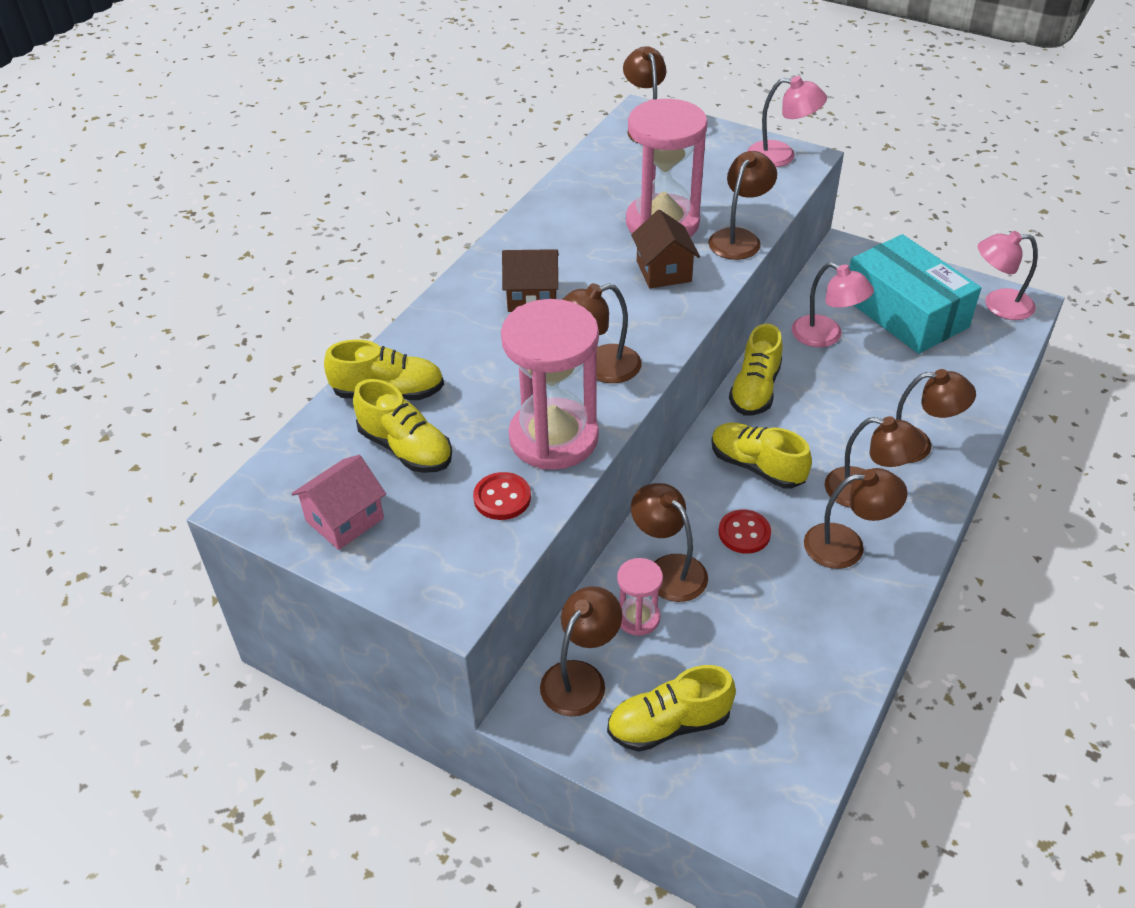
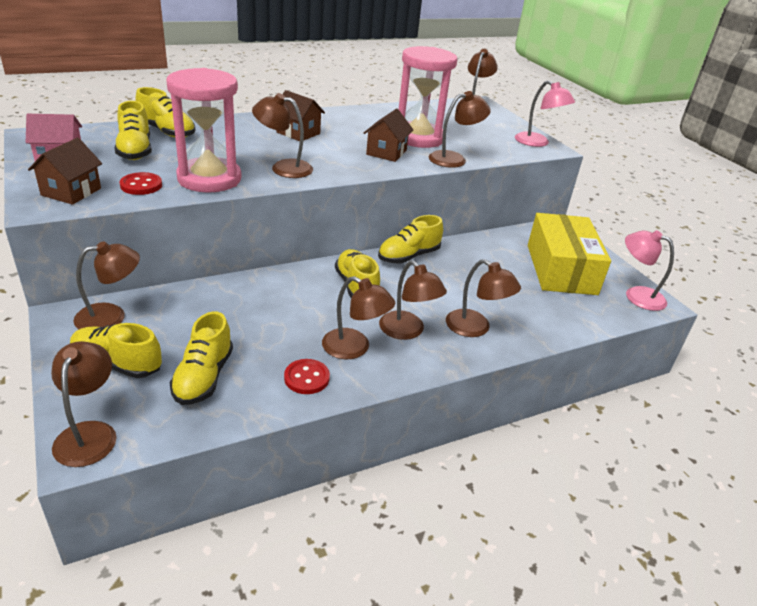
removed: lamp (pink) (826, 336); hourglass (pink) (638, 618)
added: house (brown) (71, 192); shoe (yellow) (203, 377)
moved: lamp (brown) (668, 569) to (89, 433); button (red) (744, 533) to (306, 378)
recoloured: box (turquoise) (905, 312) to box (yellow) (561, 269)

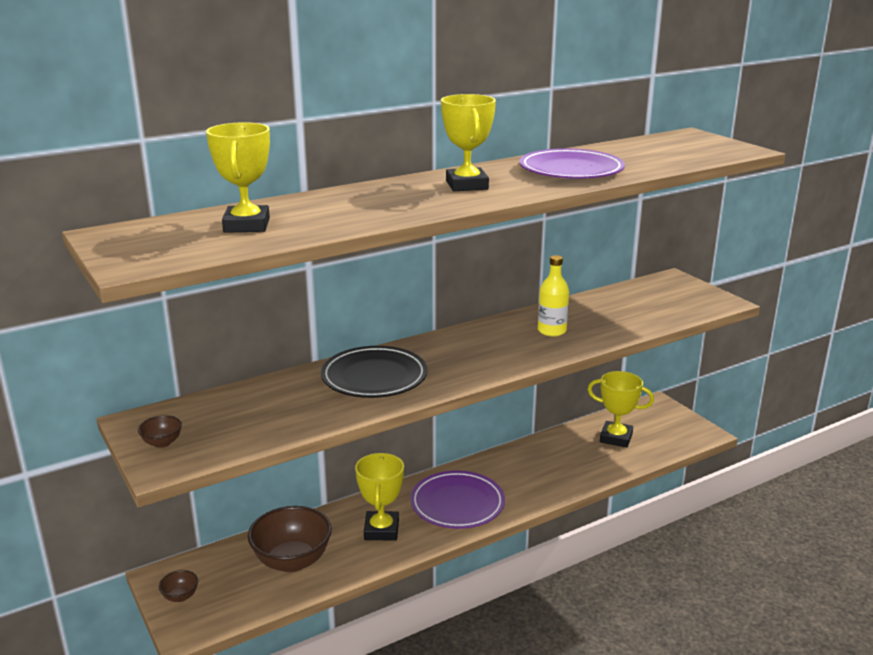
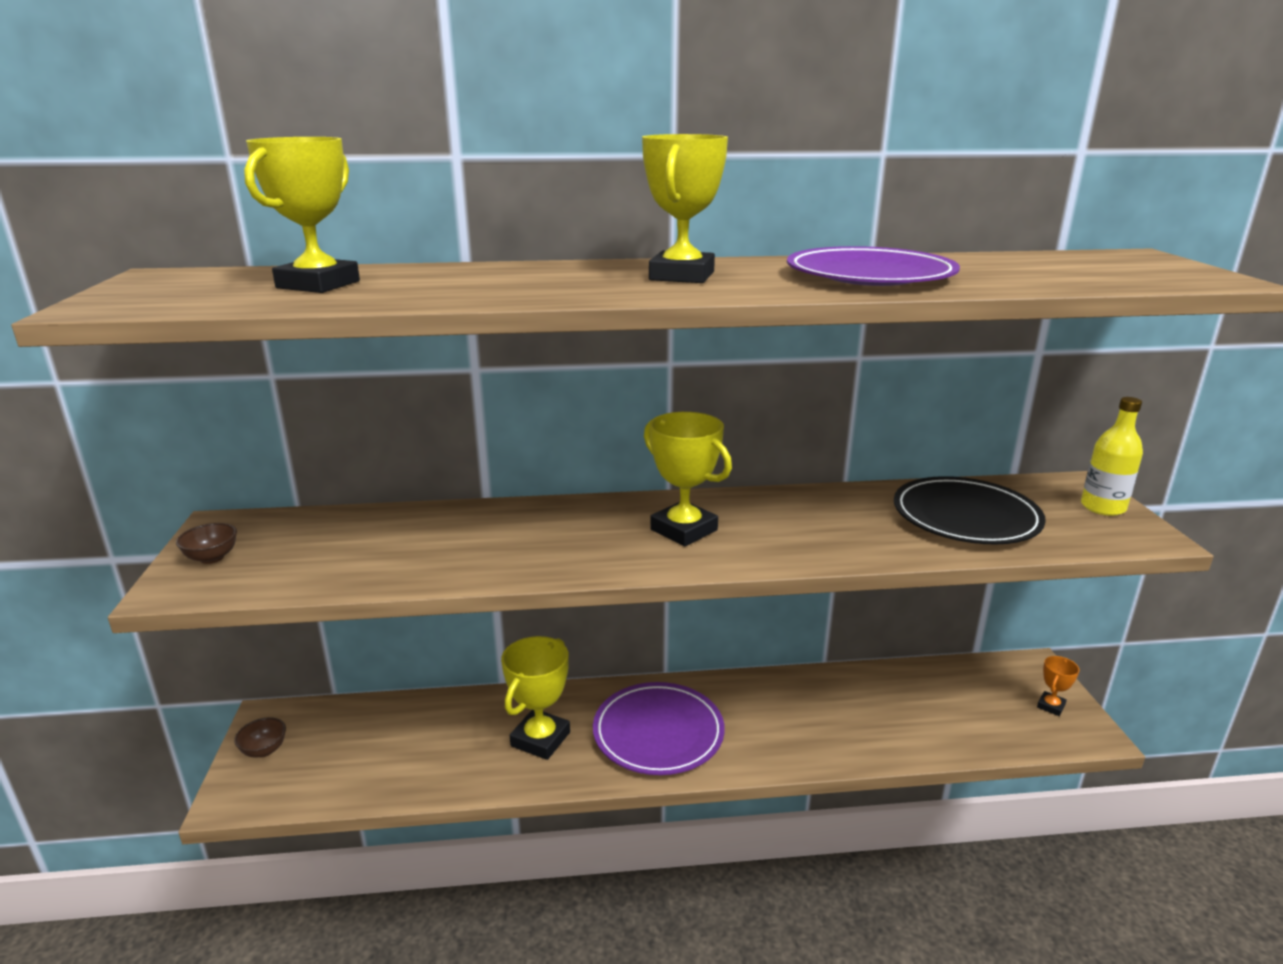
removed: bowl (brown) (292, 561)
added: trophy (orange) (1051, 706)
moved: bottle (yellow) (551, 331) to (1102, 507); plate (black) (374, 377) to (965, 517); trophy (yellow) (616, 438) to (684, 530)

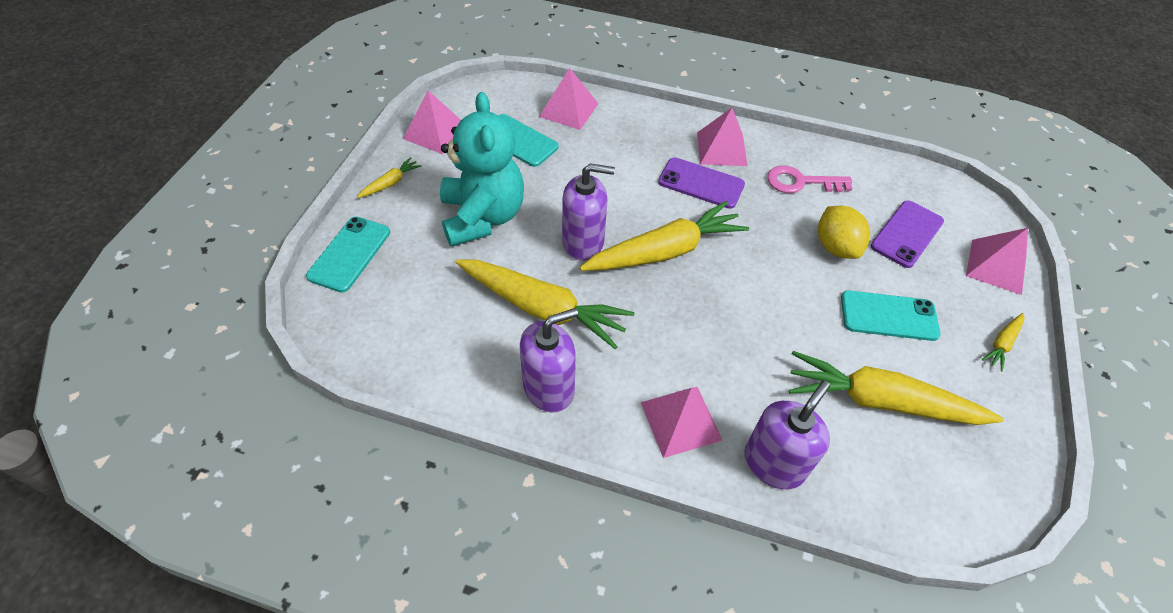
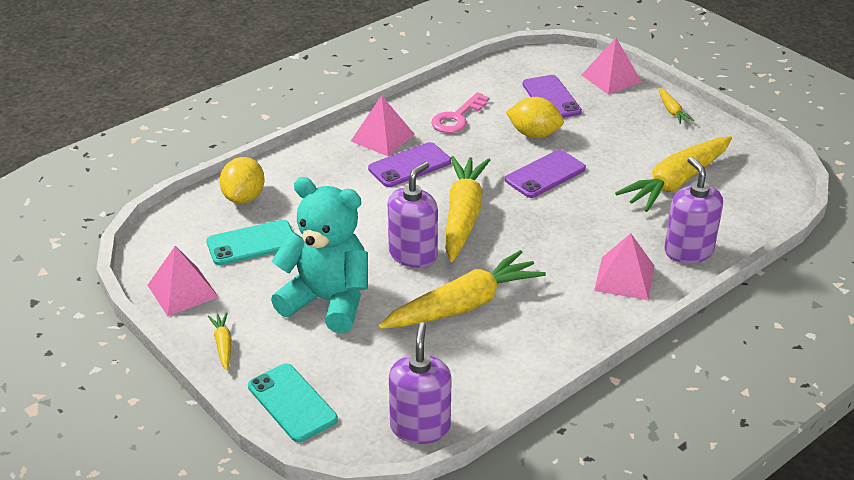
removed: phone (turquoise) (888, 316)
added: phone (purple) (545, 174)
moved: soap dispenser (purple) (549, 388) to (420, 427)
replaced: pyramid (pink) (569, 110) to lemon (yellow) (244, 197)

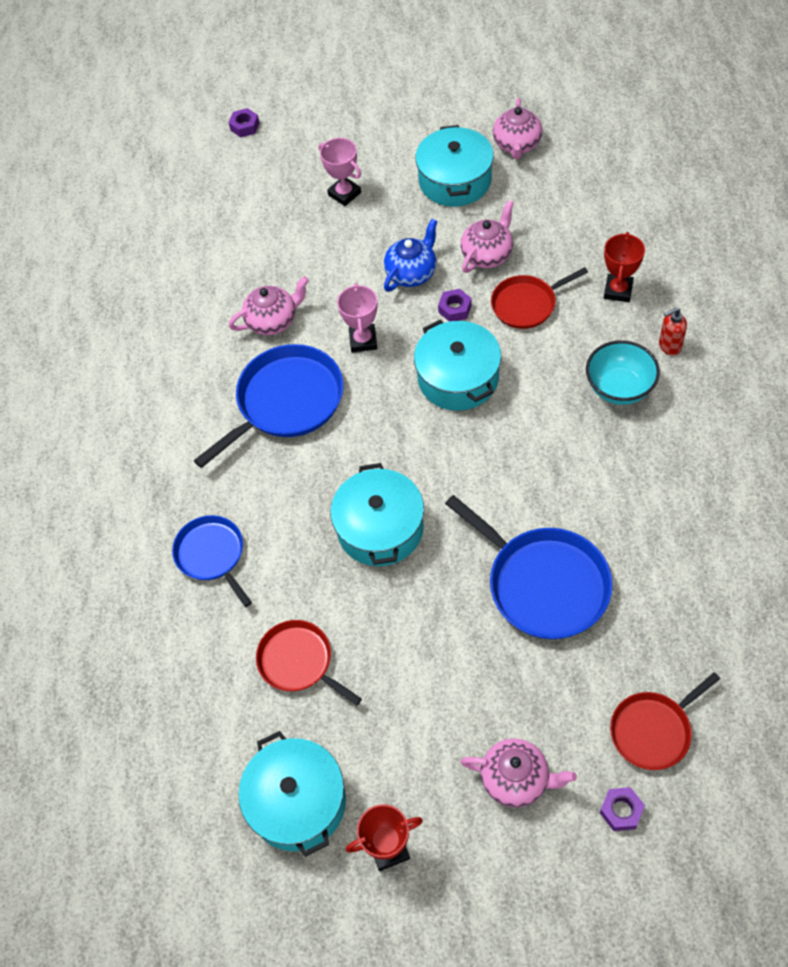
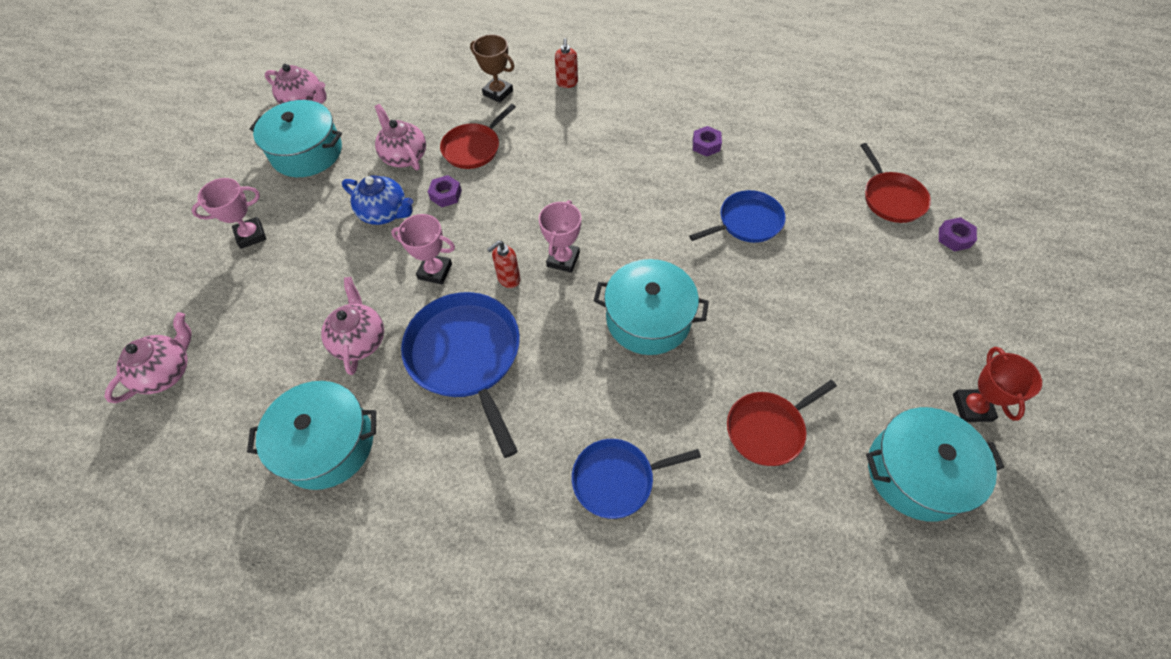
removed: bowl (turquoise) (619, 388)
added: trophy (pink) (563, 259); soap dispenser (red) (508, 279)
moved: nut (purple) (245, 126) to (706, 145); pot (turquoise) (458, 378) to (327, 444); teapot (pink) (516, 779) to (167, 372)
recoloured: trophy (red) (618, 290) to trophy (brown) (498, 92)
turned: teapot (blue) (412, 273) = (385, 212) 150 degrees clockwise; pan (red) (527, 304) = (474, 148) 45 degrees clockwise
resized: pan (blue) (543, 583) = (746, 222) x0.62

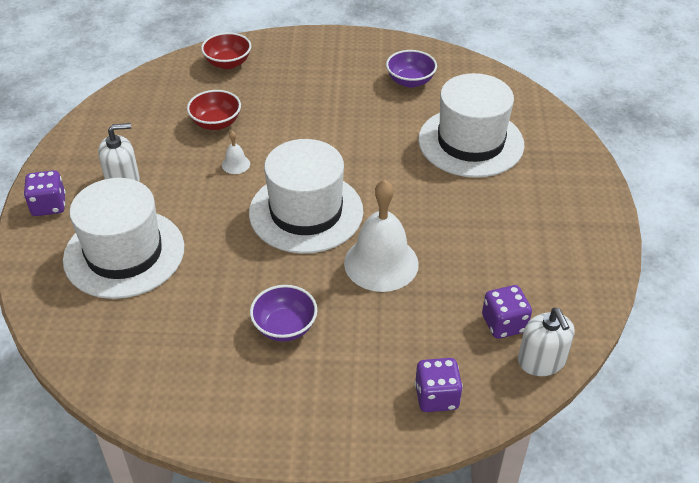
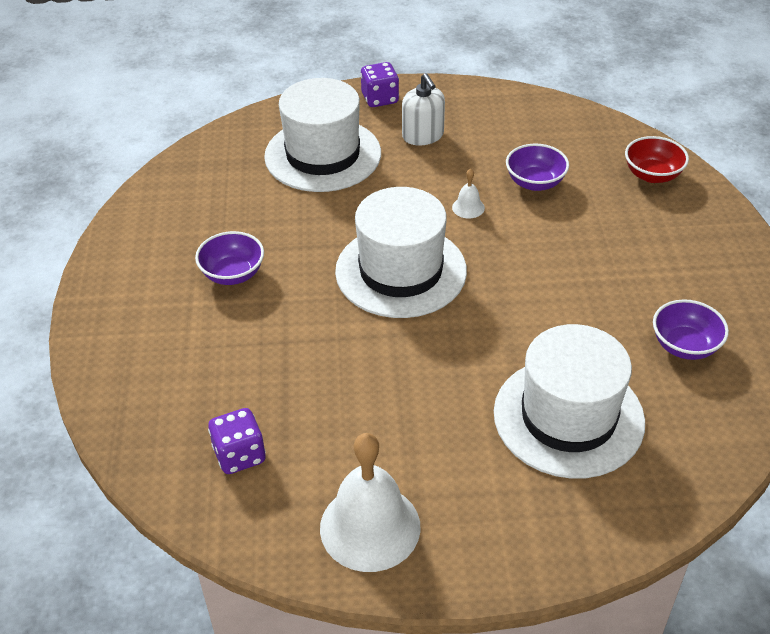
removed: soap dispenser (white) (541, 361); dice (purple) (436, 397)
moved: bell (white) (381, 263) to (370, 527)
recoloured: bowl (red) (216, 123) to bowl (purple) (535, 182)

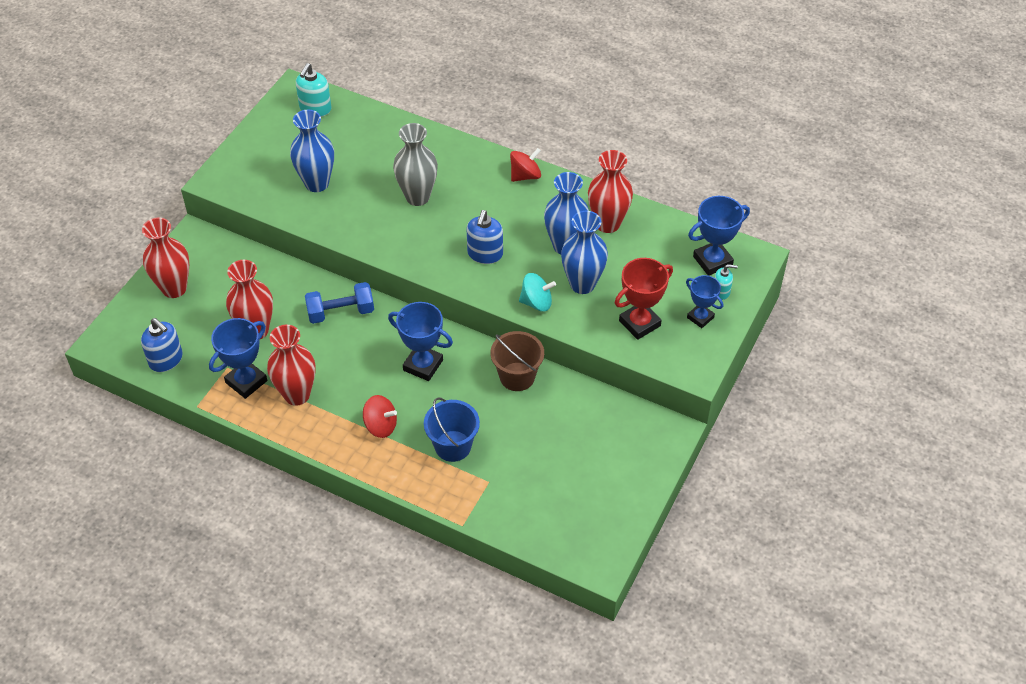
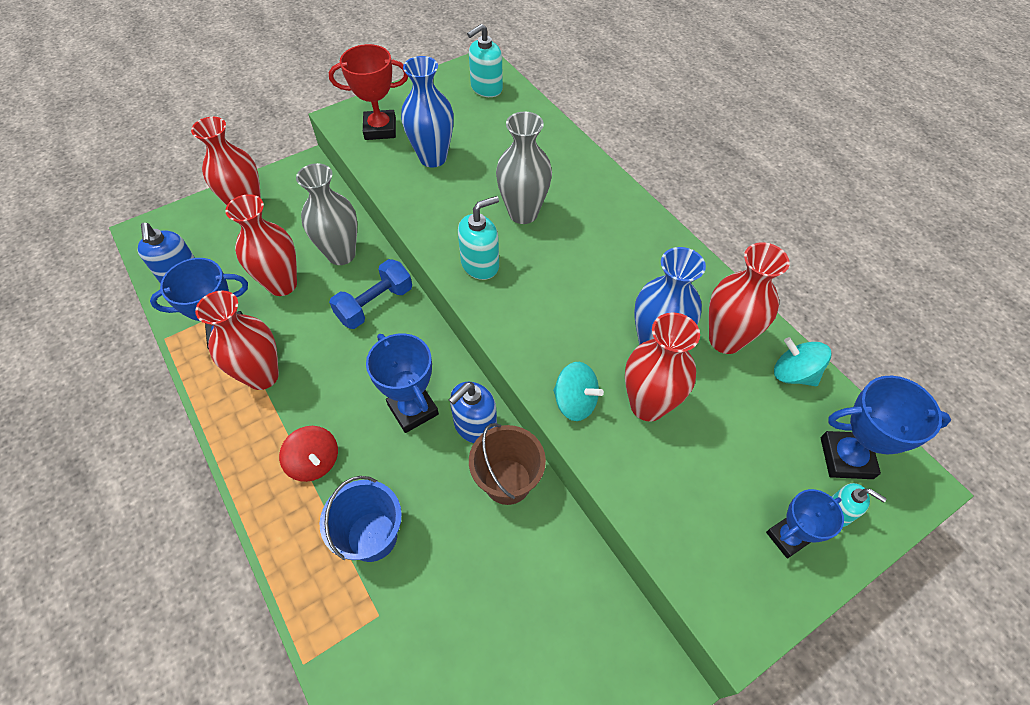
removed: spinning top (red) (525, 175)
added: vase (grey) (341, 254); soap dispenser (turquoise) (480, 264); spinning top (turquoise) (793, 374)
moved: soap dispenser (blue) (485, 254) to (475, 426); trophy (red) (639, 323) to (380, 129)
recoloured: vase (blue) (582, 284) to vase (red) (648, 405)
turned: trophy (blue) (700, 317) = (787, 537) 75 degrees clockwise; dumbbell (blue) (341, 312) = (375, 304) 60 degrees counterclockwise

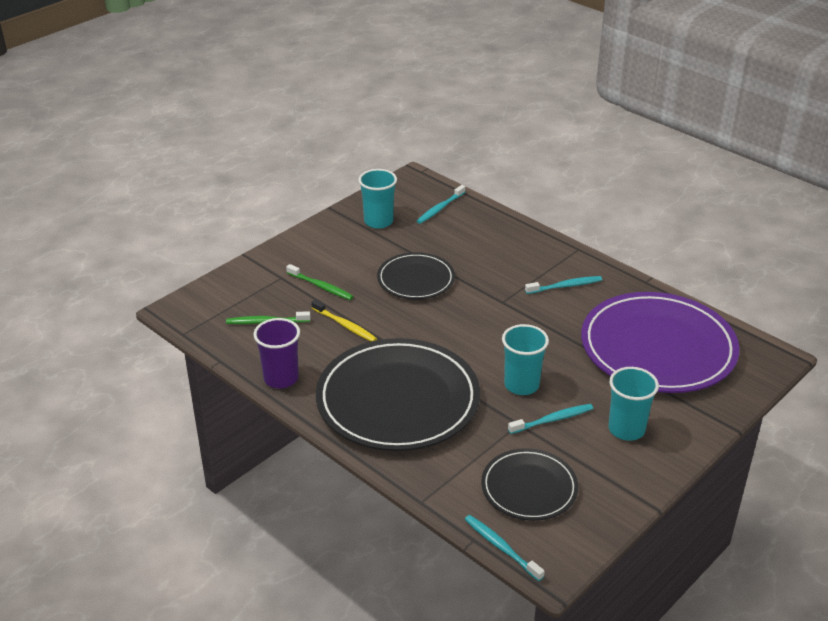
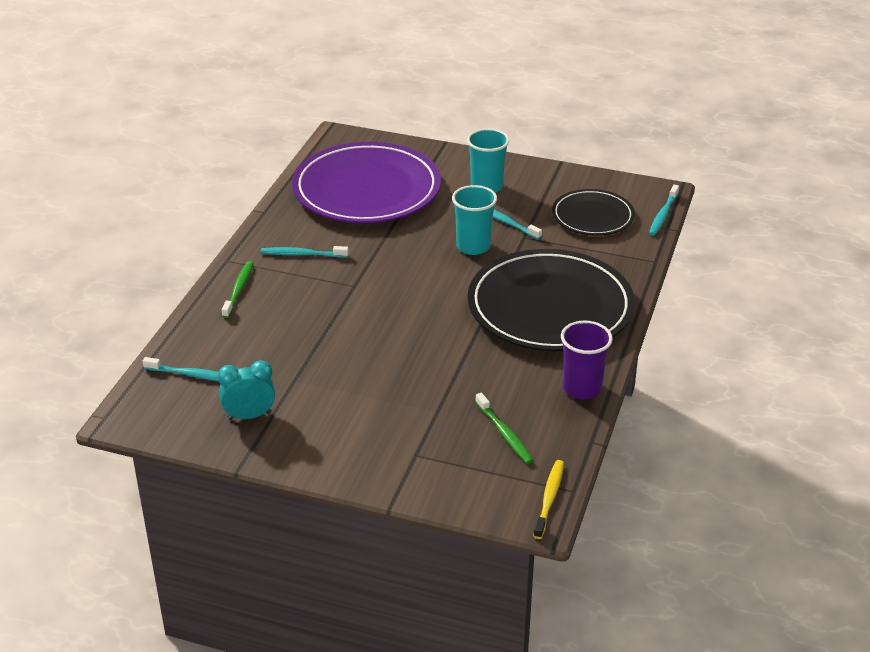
removed: plate (black) (416, 279)
moved: toothbrush (green) (321, 286) to (239, 289); toothbrush (yellow) (345, 325) to (549, 498)
replaced: cup (turquoise) (378, 221) to clock (turquoise) (249, 416)
turned: toothbrush (turquoise) (565, 286) = (302, 254) 45 degrees counterclockwise

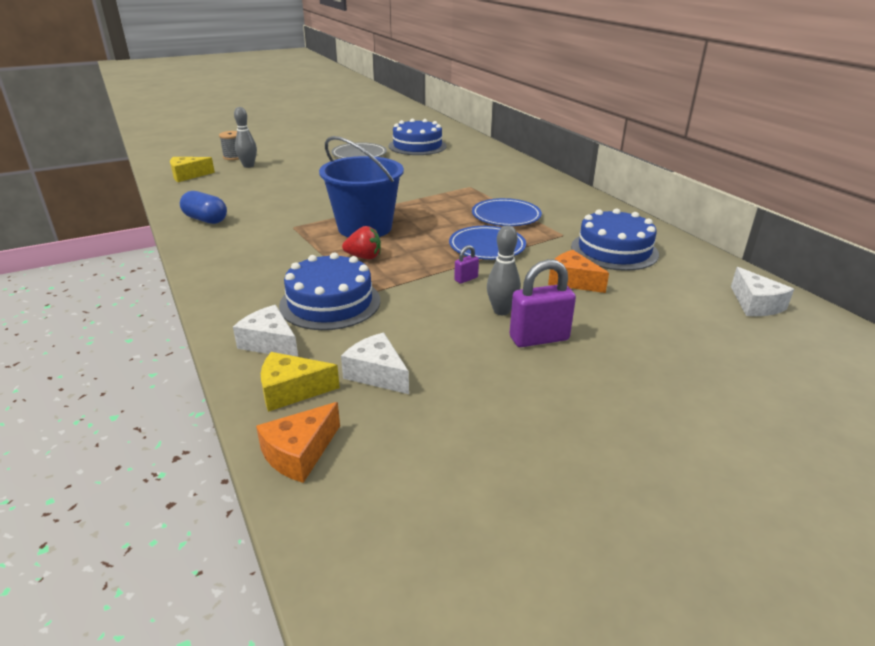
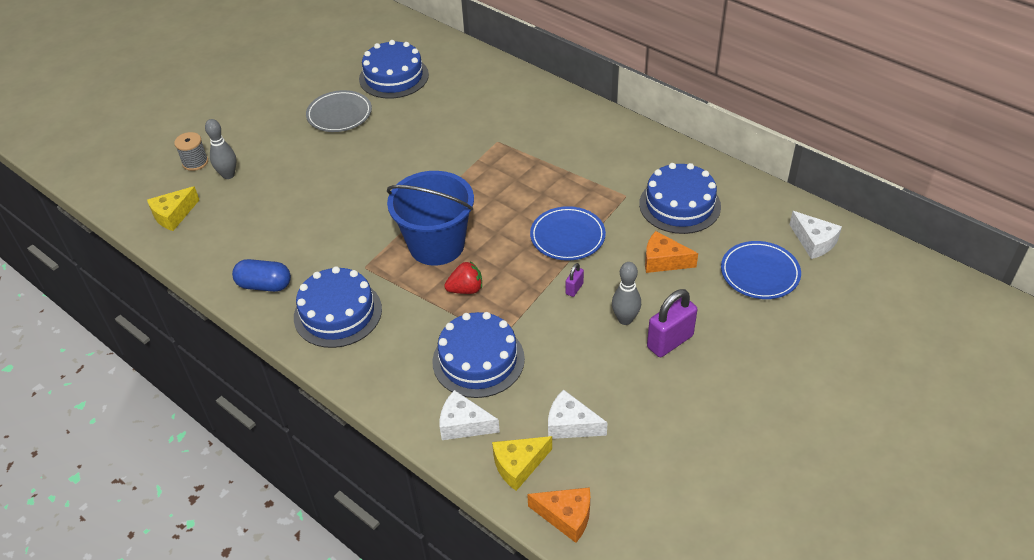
added: cake (blue) (338, 313)
moved: plate (blue) (506, 216) to (759, 273)
turned: cheese (orange) (299, 453) = (566, 516) 90 degrees counterclockwise

